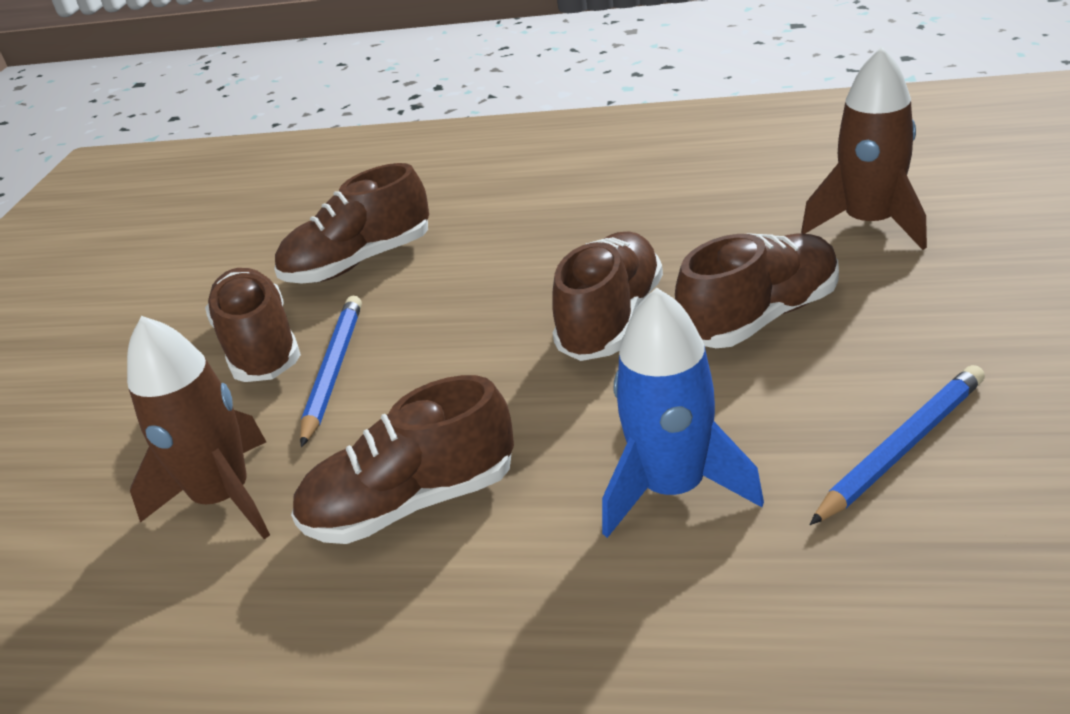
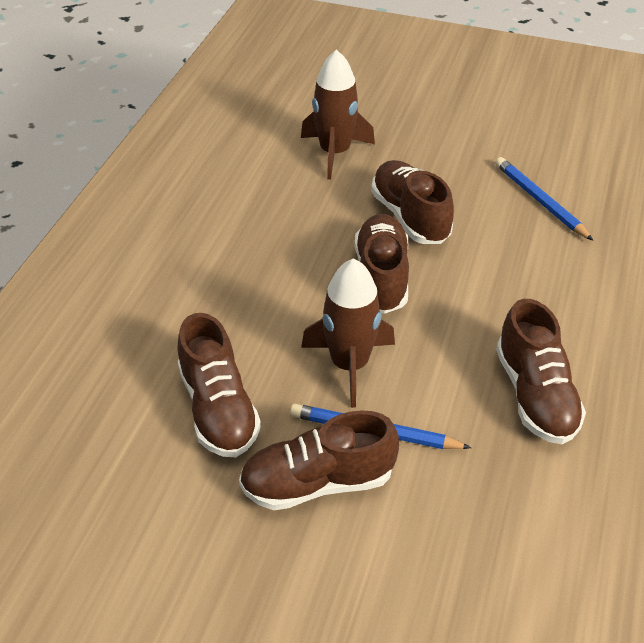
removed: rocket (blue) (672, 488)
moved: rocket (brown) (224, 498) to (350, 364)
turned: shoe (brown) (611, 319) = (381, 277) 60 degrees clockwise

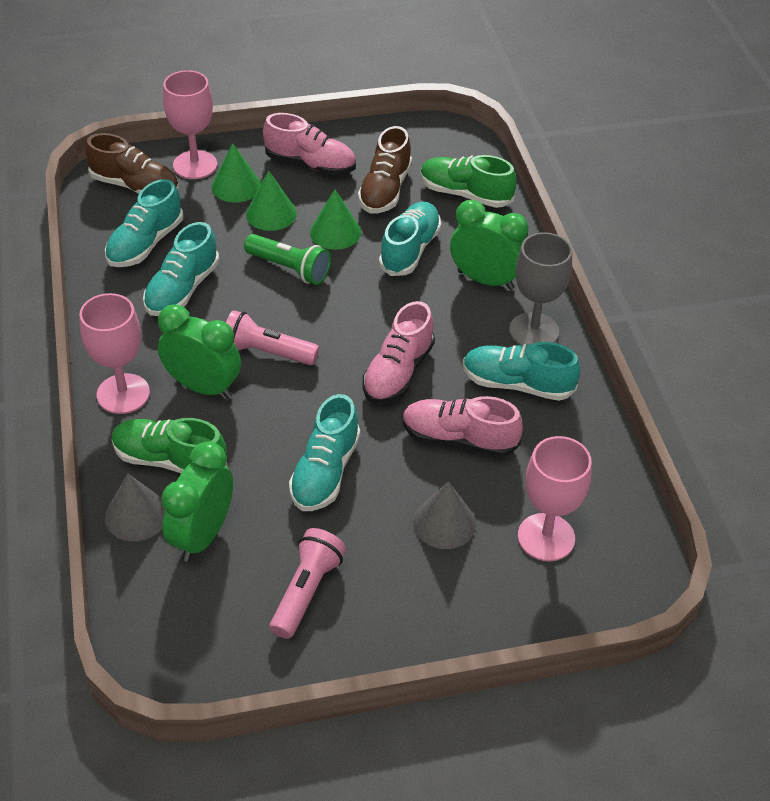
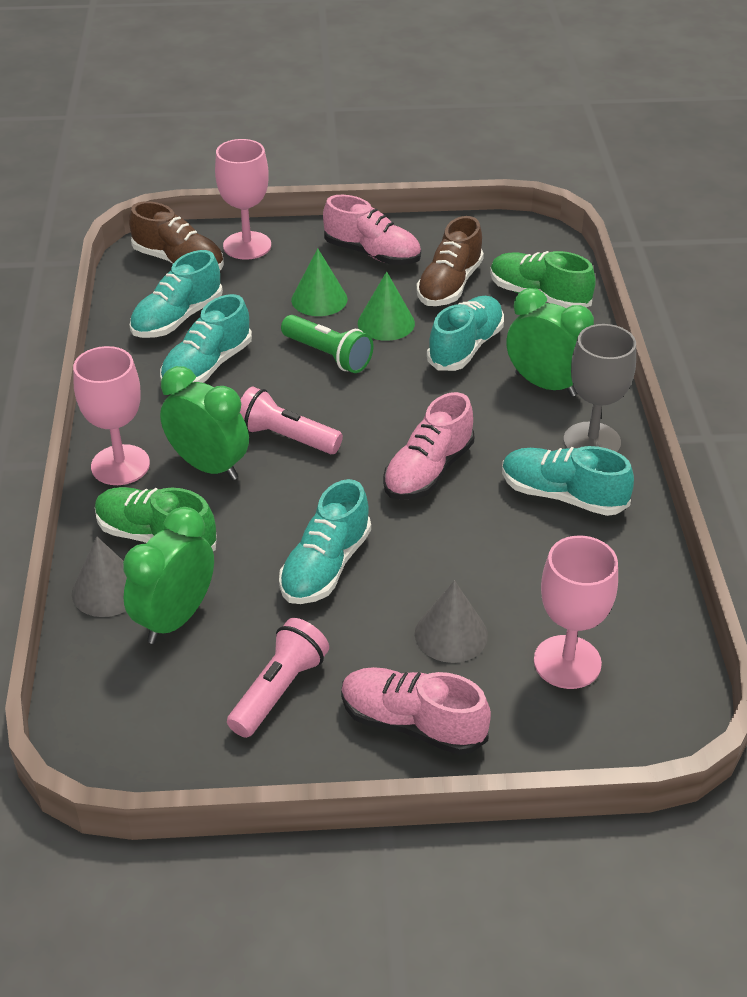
removed: cone (green) (236, 186)
moved: shoe (pink) (459, 439) to (412, 723)

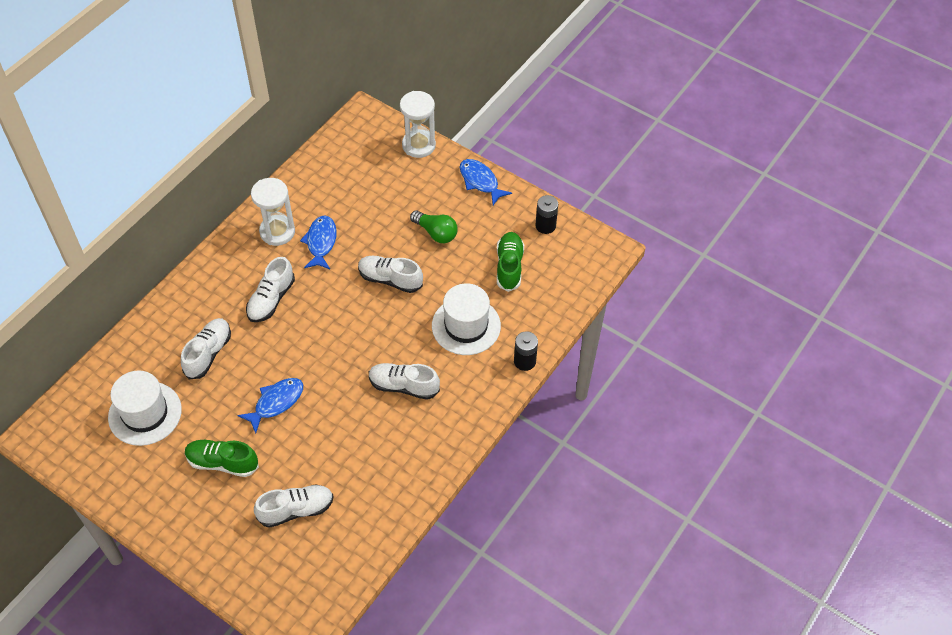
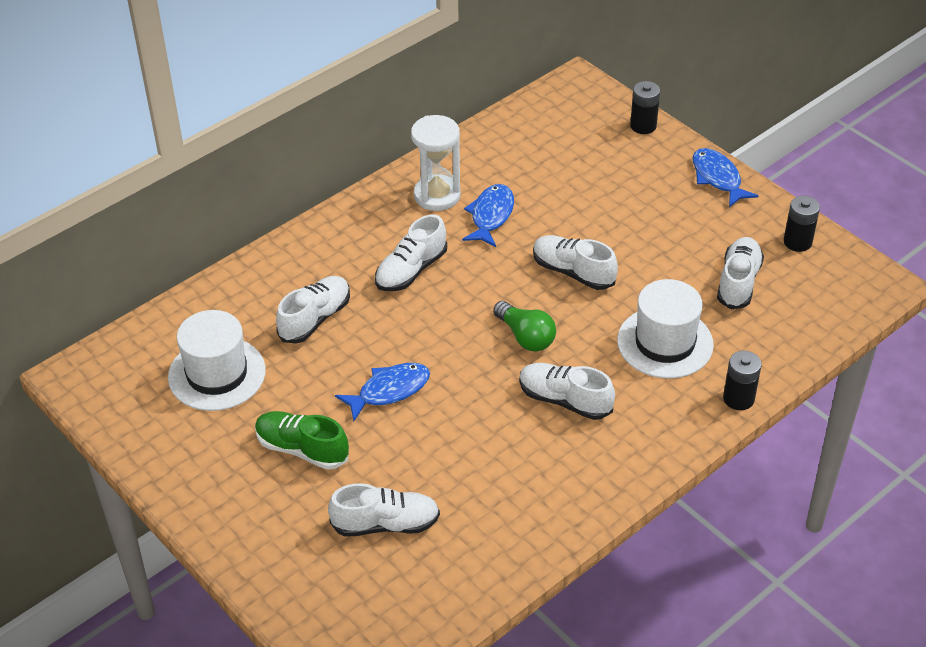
moved: light bulb (green) (436, 233) to (526, 337)
replaced: hourglass (white) (418, 145) to battery (black) (643, 126)
recoloured: shoe (green) (509, 267) to shoe (white) (738, 282)

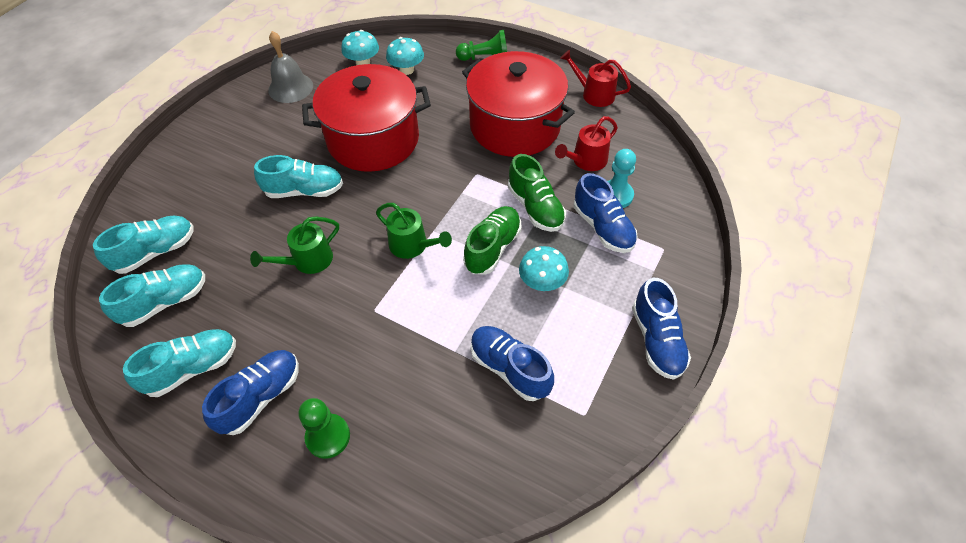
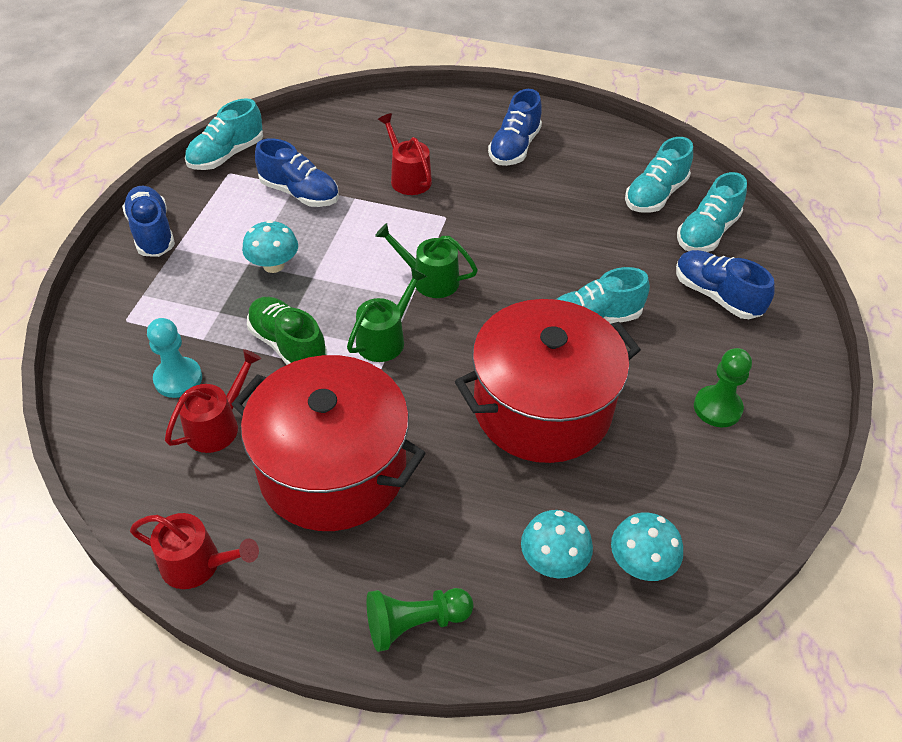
removed: bell (grey) (290, 88); shoe (green) (492, 248)
added: watering can (red) (408, 178)
moved: shoe (blue) (602, 227) to (716, 296); watering can (green) (308, 261) to (385, 339); shoe (turquoise) (192, 368) to (226, 155); pawn (green) (328, 436) to (717, 408)

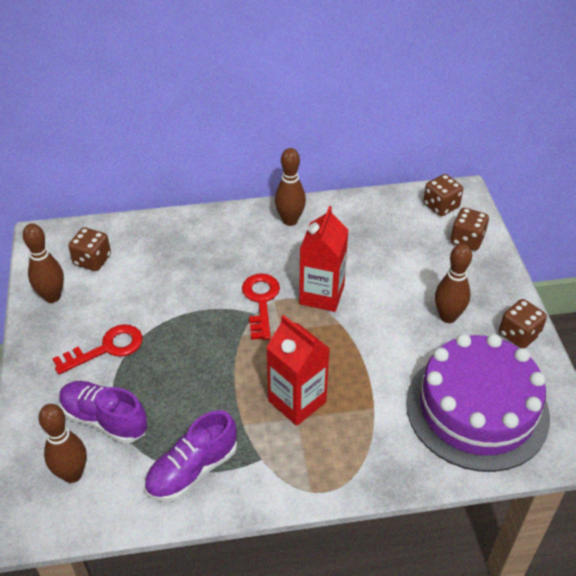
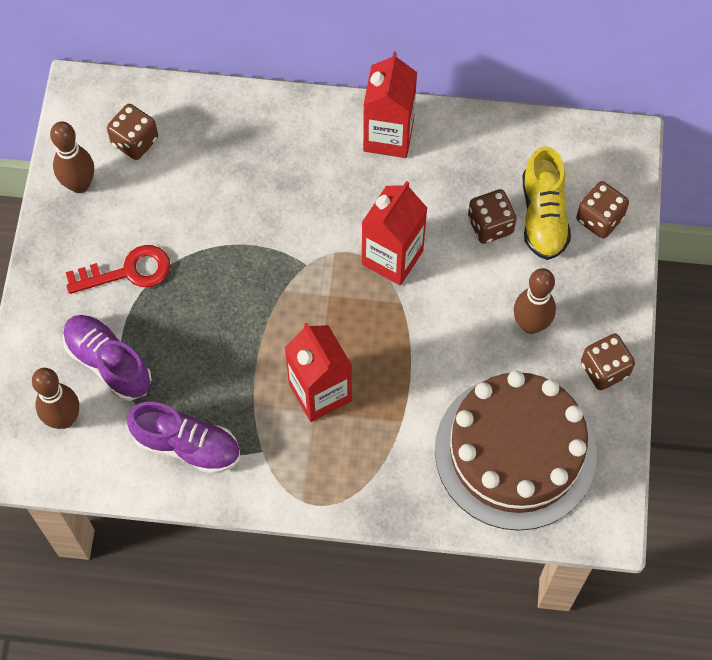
removed: key (red) (261, 301)
added: shoe (yellow) (543, 216)
moved: dice (brown) (441, 206) to (490, 225)
replaced: bowling pin (brown) (290, 220) to carton (red) (388, 136)
recoloured: cake (purple) (477, 409) to cake (brown) (515, 452)
turned: shoe (purple) (192, 470) = (187, 445) 135 degrees counterclockwise

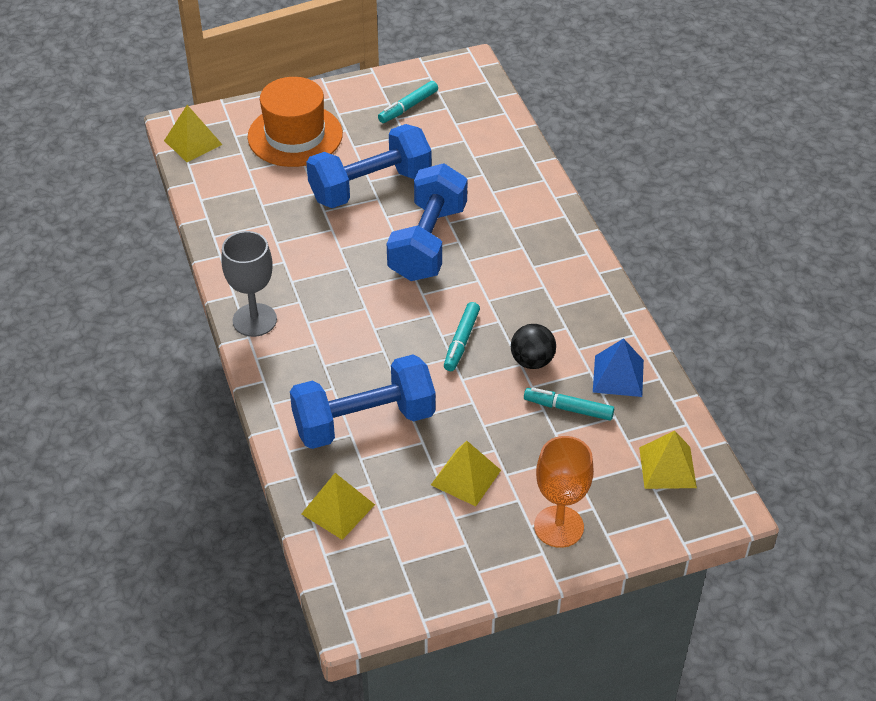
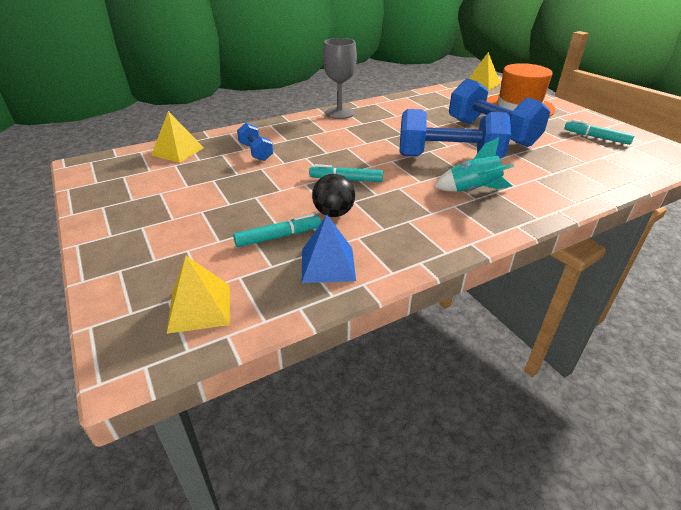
removed: goblet (orange) (559, 526); pyramid (yellow) (465, 477)
added: rocket (turquoise) (473, 190)
turned: marker (turquoise) (568, 408) = (278, 237) 60 degrees clockwise
resized: dumbbell (blue) (364, 422) = (256, 152) x0.49

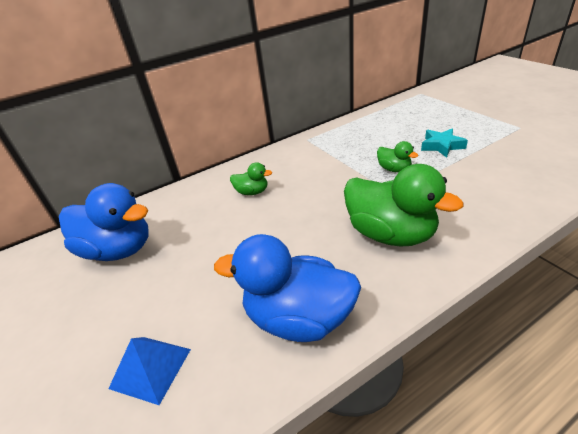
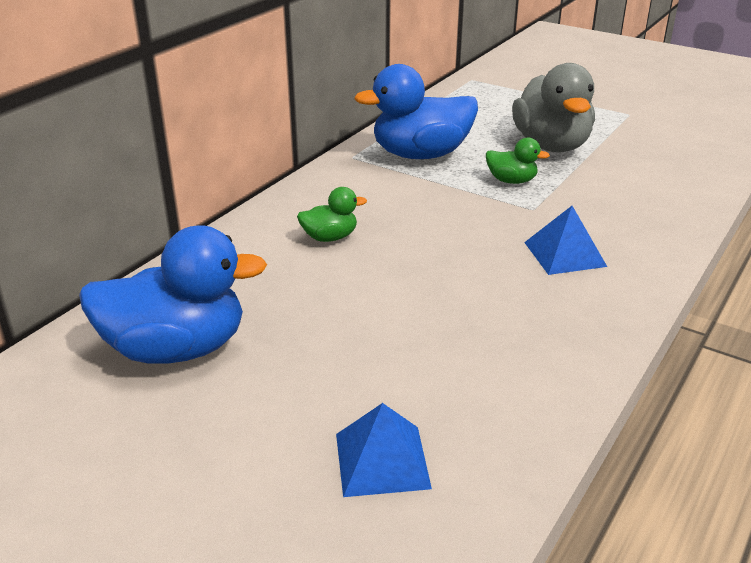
moved: duck (blue) (298, 318) to (420, 155)
replaced: star (turquoise) (441, 146) to duck (grey) (551, 145); duck (green) (390, 234) to pyramid (blue) (565, 254)

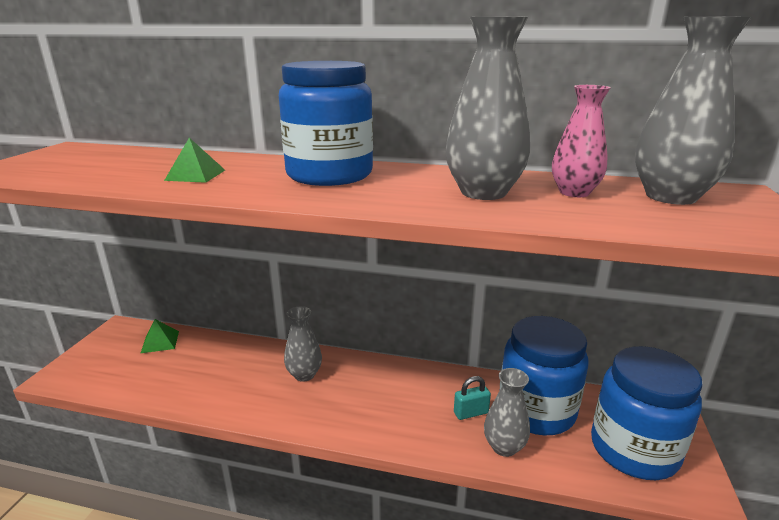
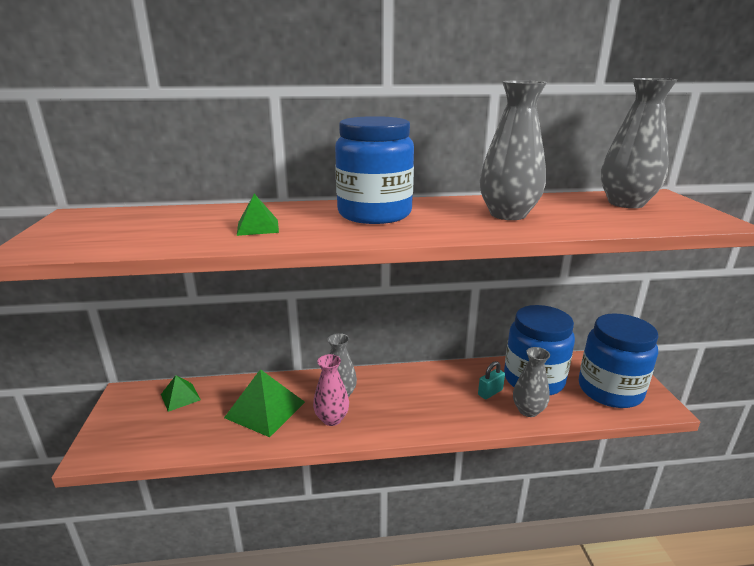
added: pyramid (green) (265, 409)
moved: vase (pink) (574, 192) to (332, 419)

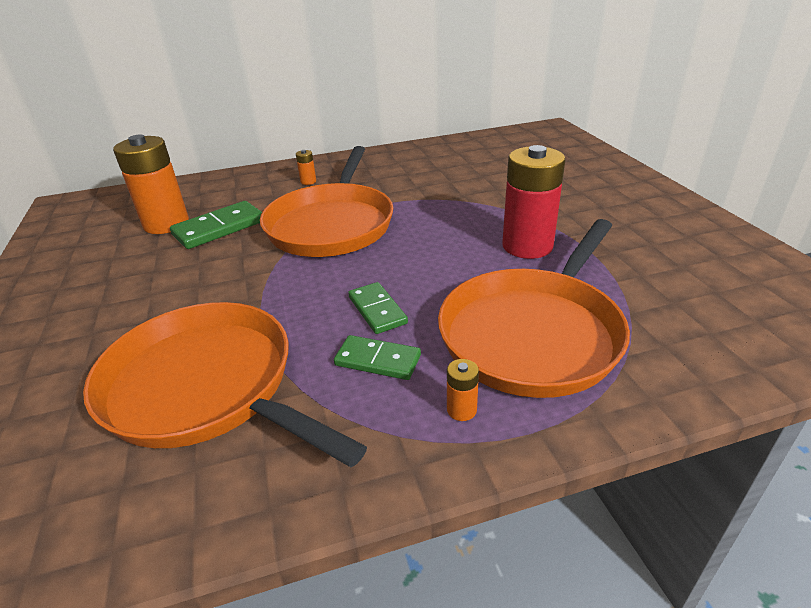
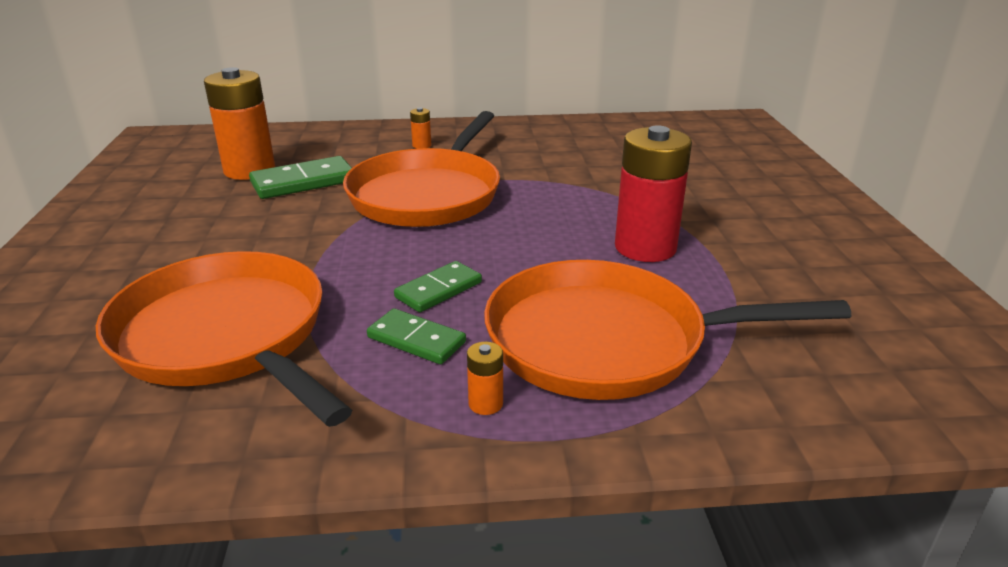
turned: pan (orange) (533, 334) = (606, 341) 45 degrees clockwise; domino (green) (377, 310) = (438, 290) 60 degrees clockwise

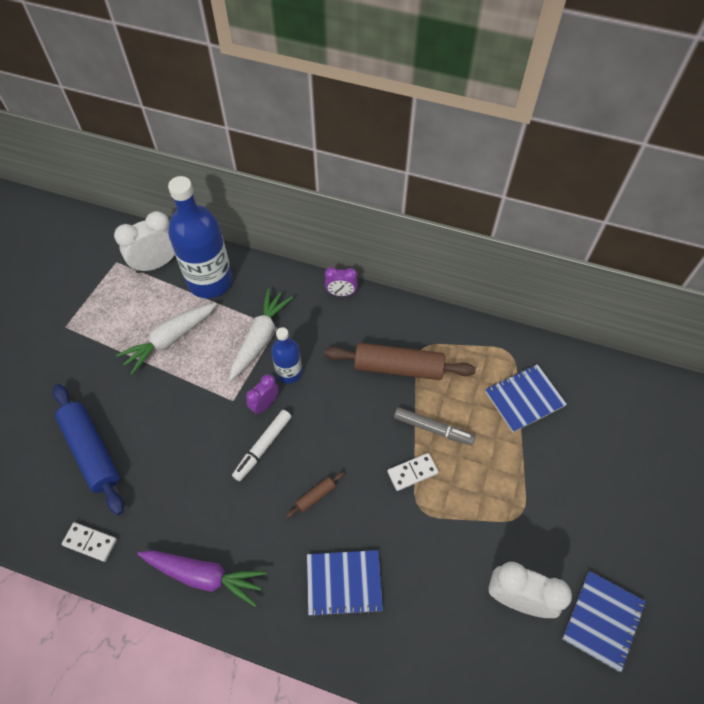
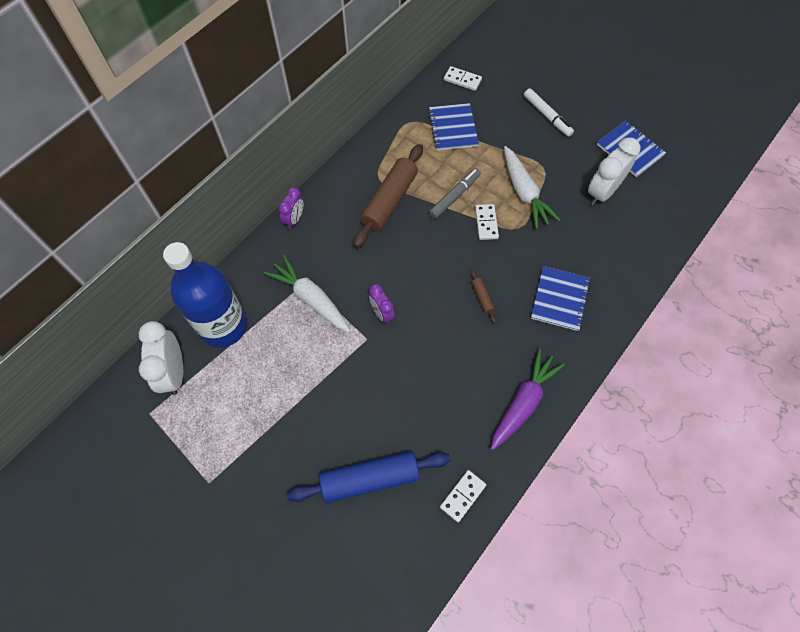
removed: bottle (blue) (289, 372)
added: domino (white) (462, 80)
moved: carrot (white) (170, 339) to (524, 192); marker (white) (263, 447) to (547, 116)

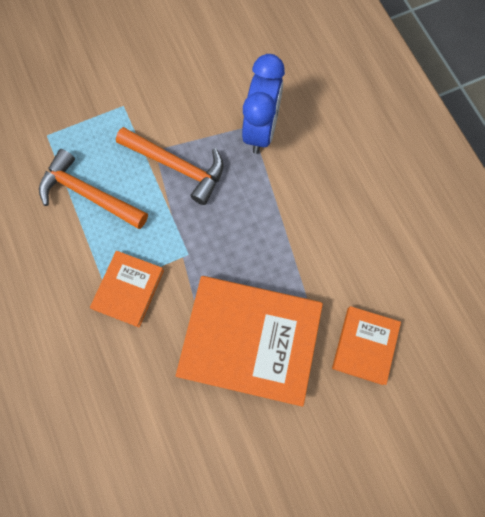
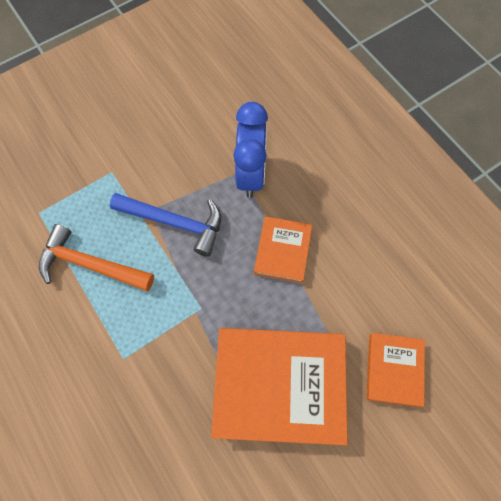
moved: book (orange) (128, 289) to (283, 251)
recoloured: hammer (orange) (177, 166) to hammer (blue) (175, 223)

